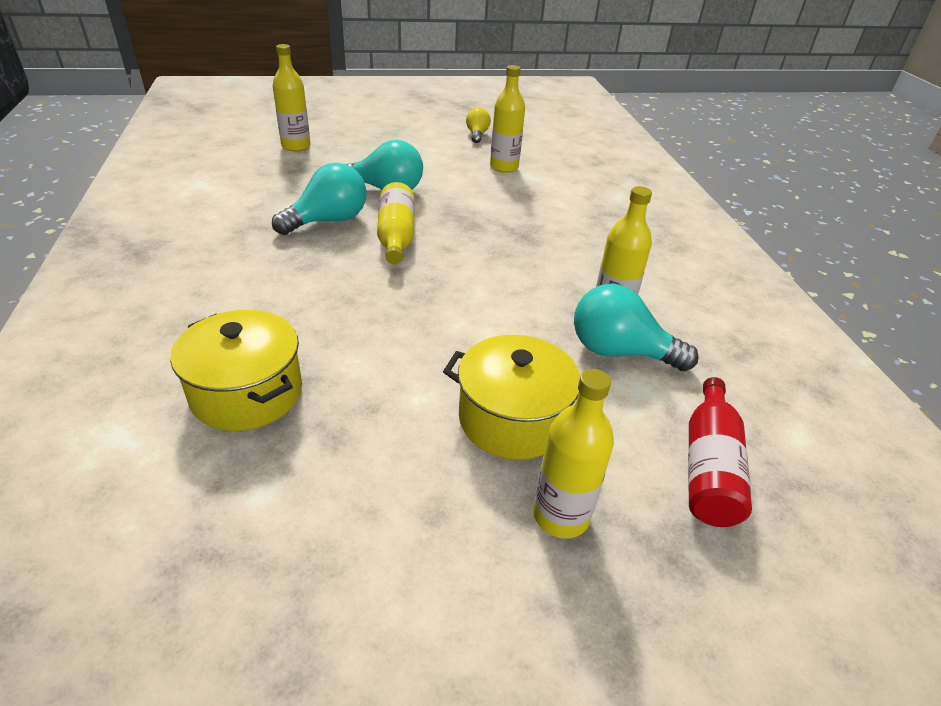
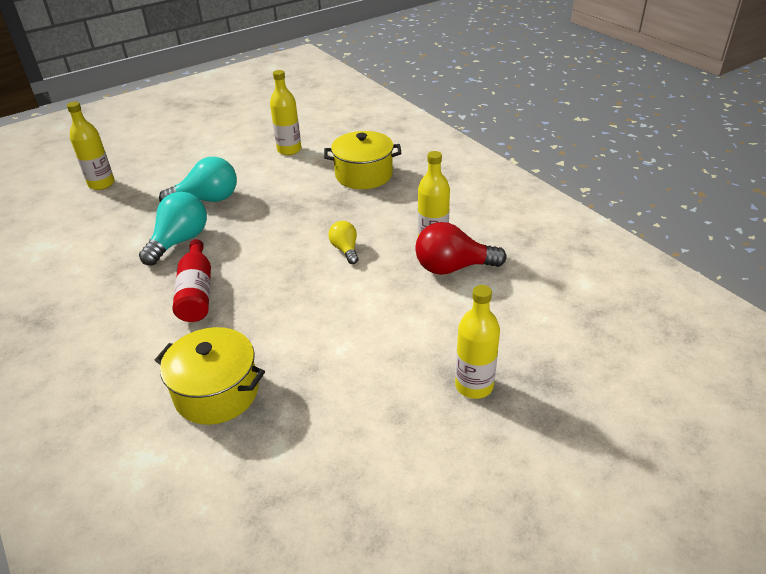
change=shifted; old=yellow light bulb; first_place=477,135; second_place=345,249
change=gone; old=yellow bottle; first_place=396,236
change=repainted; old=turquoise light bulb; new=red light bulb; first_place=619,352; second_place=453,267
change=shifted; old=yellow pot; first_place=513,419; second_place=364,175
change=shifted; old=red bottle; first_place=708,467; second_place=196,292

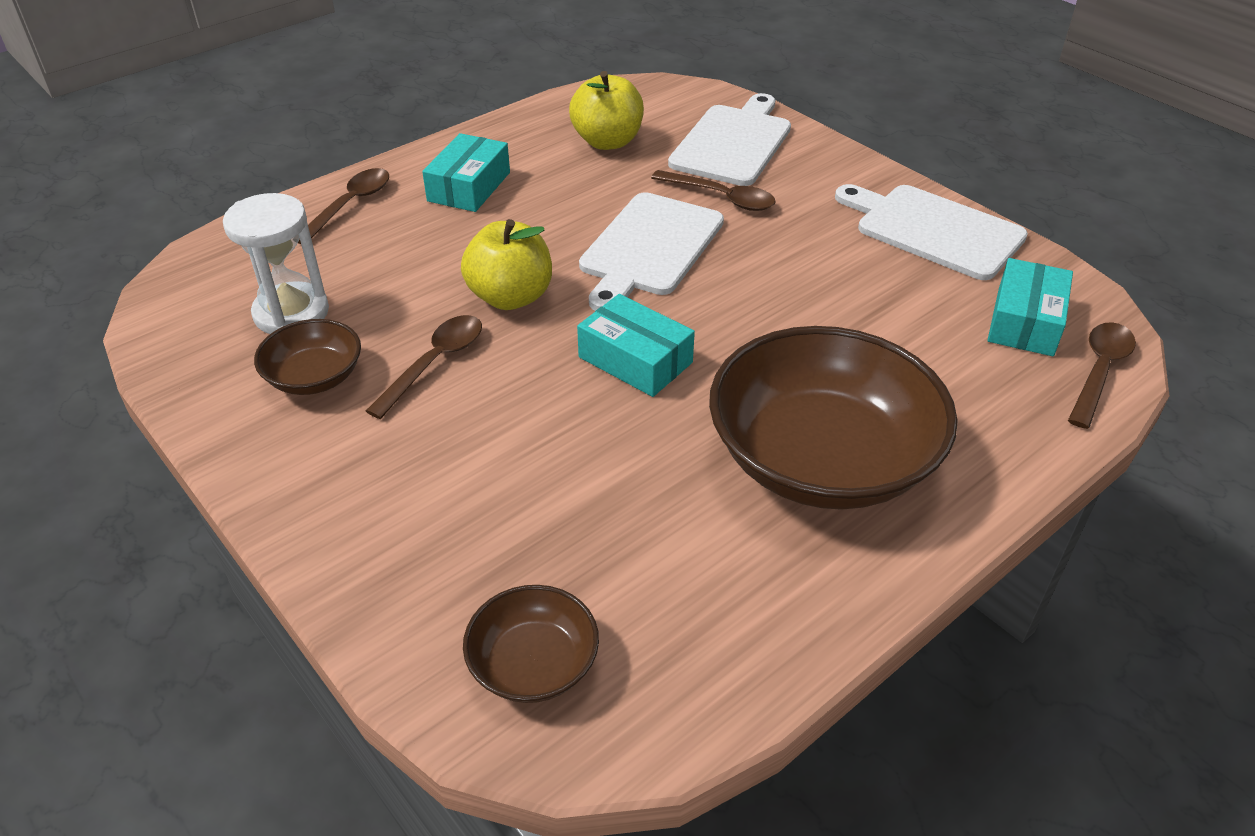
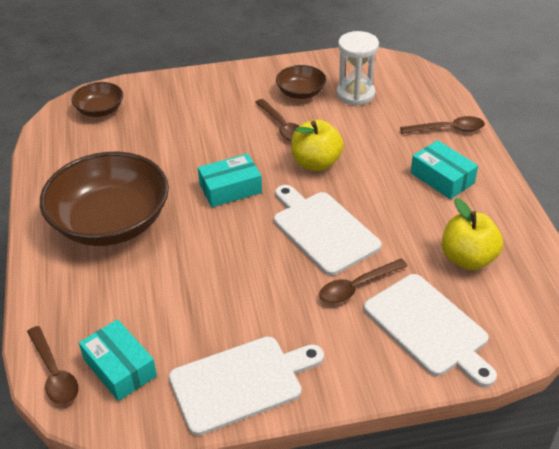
change=rotated; old=brown spoon; first_place=350,205; second_place=448,129; degrees=-60

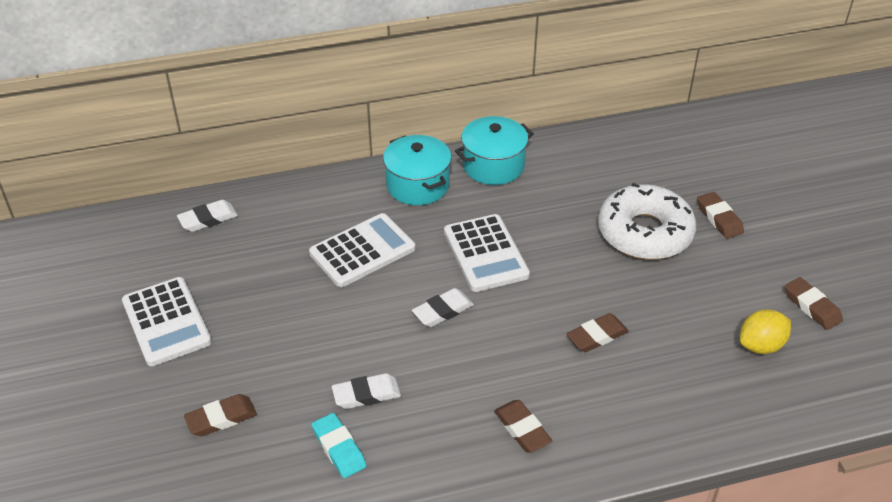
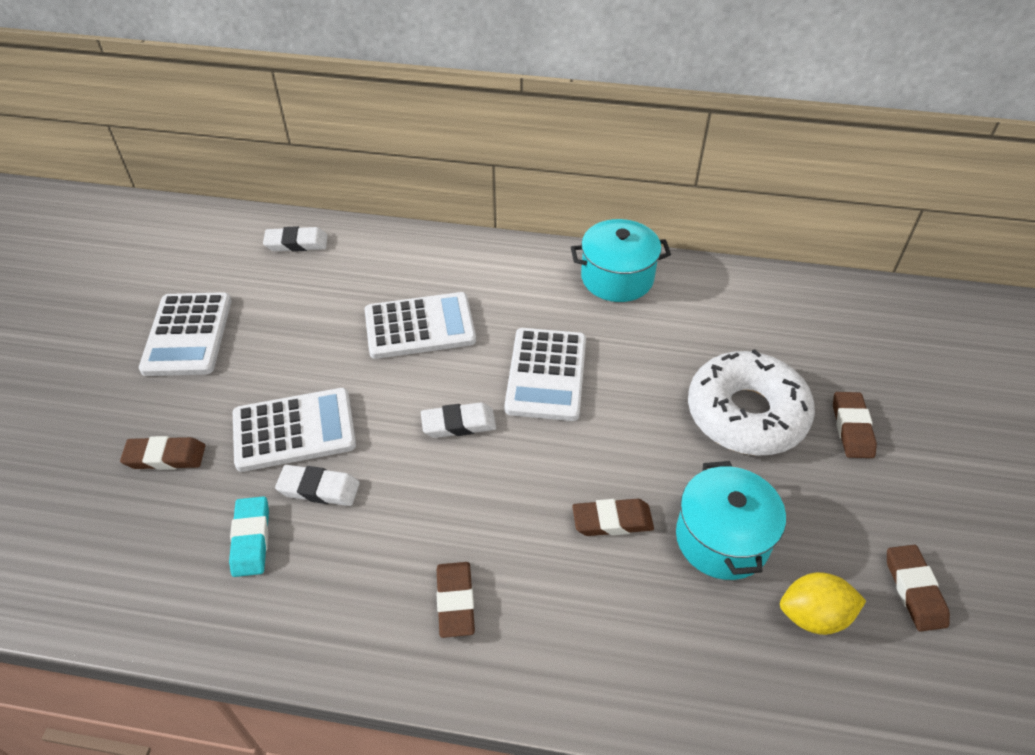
change=shifted; old=turquoise pot; first_place=417,185; second_place=722,539
change=new; new=white calculator; second_place=294,430

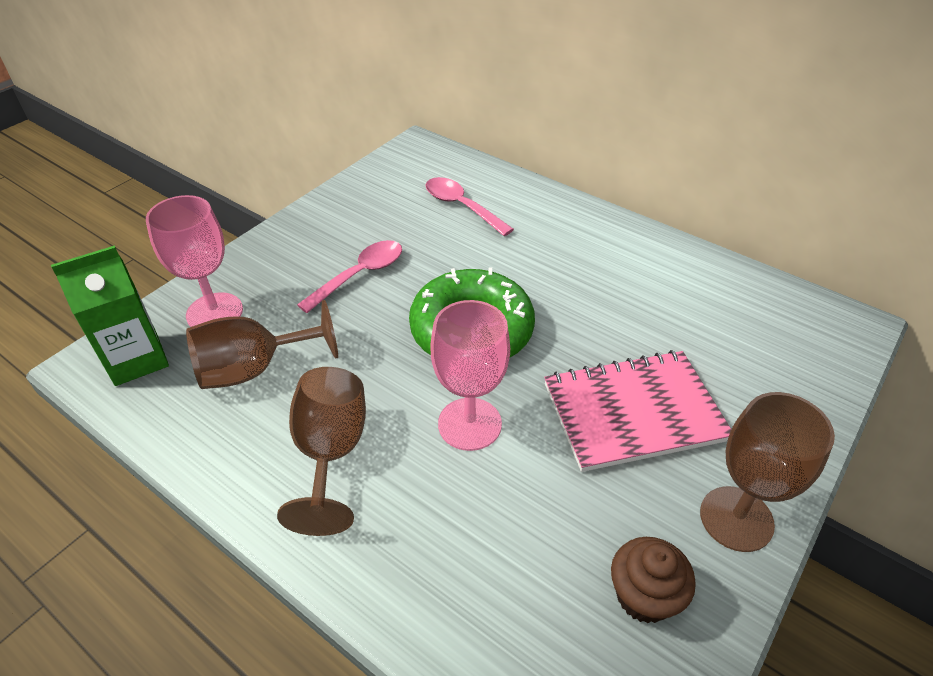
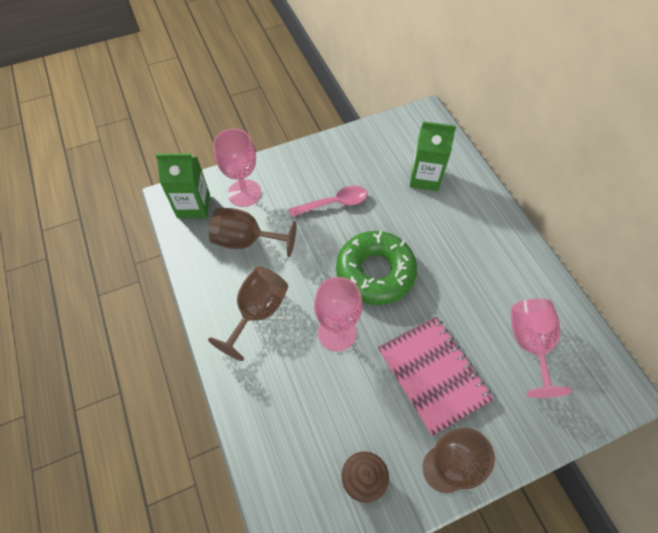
change=swapped; old=pink spoon; new=green carton; first_place=462,206; second_place=425,178
change=rotated; old=pink notebook; first_place=633,412; second_place=433,374; degrees=45
change=new; new=pink goblet; second_place=530,344

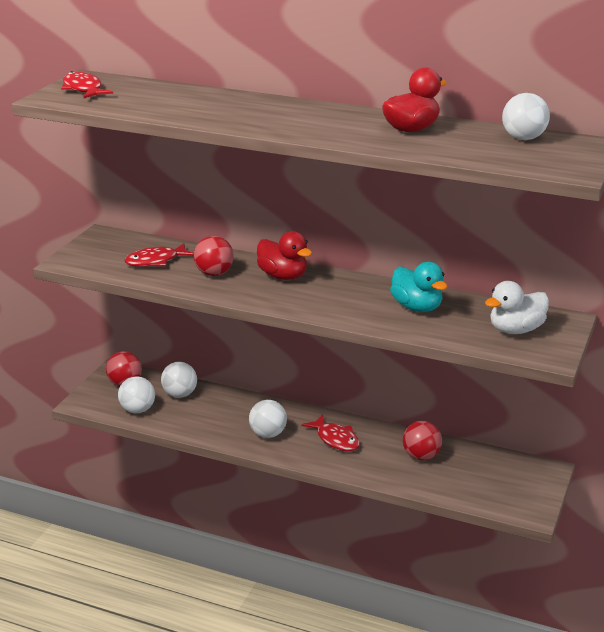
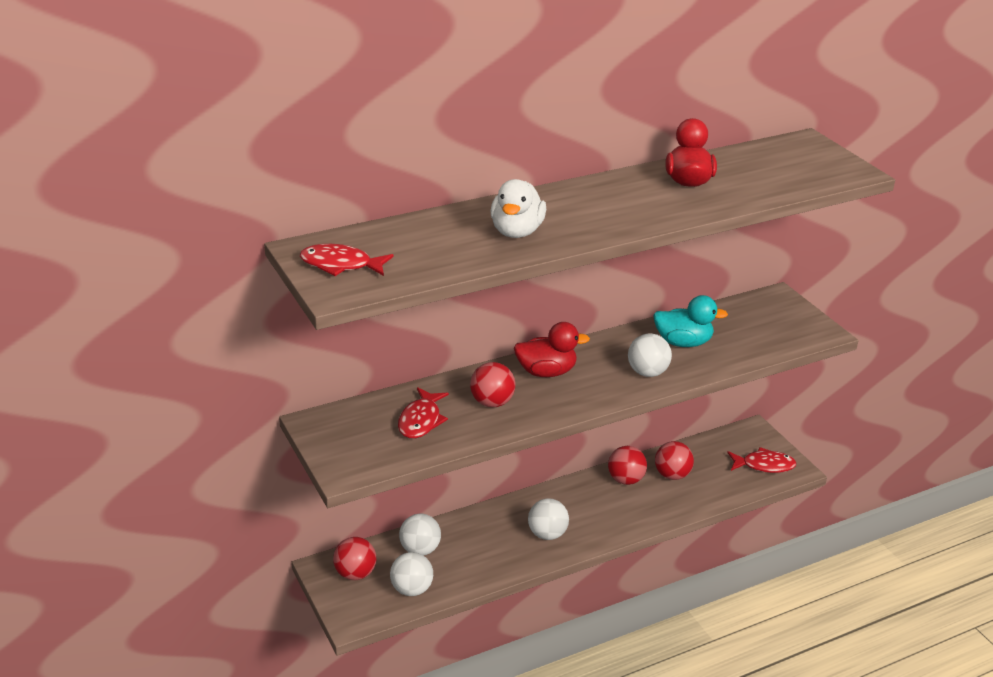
change=shifted; old=white ball; first_place=523,138; second_place=647,372
change=shifted; old=white duck; first_place=516,330; second_place=516,232
change=shifted; old=red fish; first_place=335,439; second_place=764,465
change=new; new=red ball; second_place=625,480

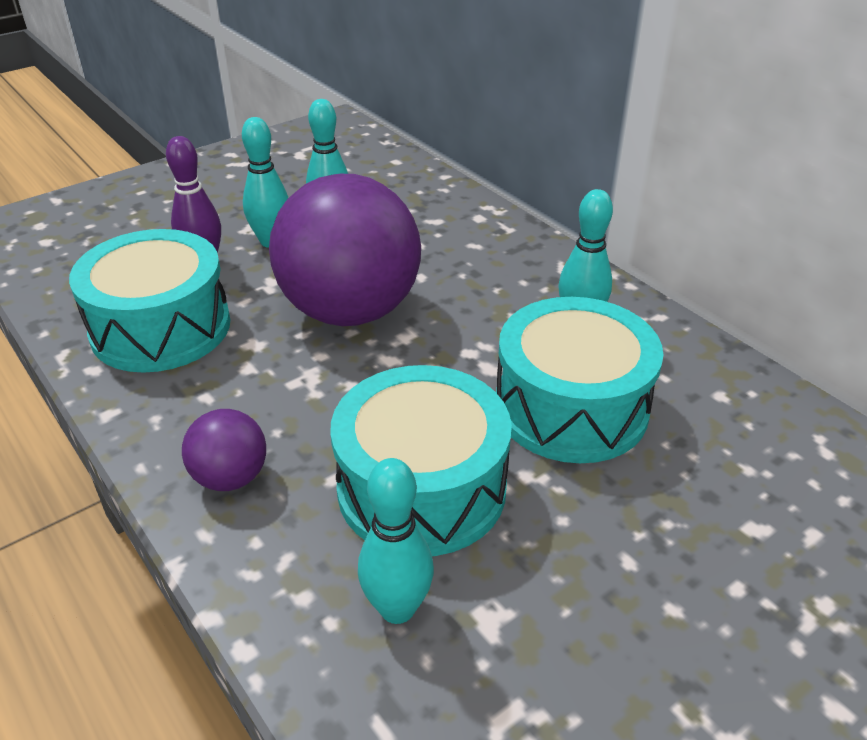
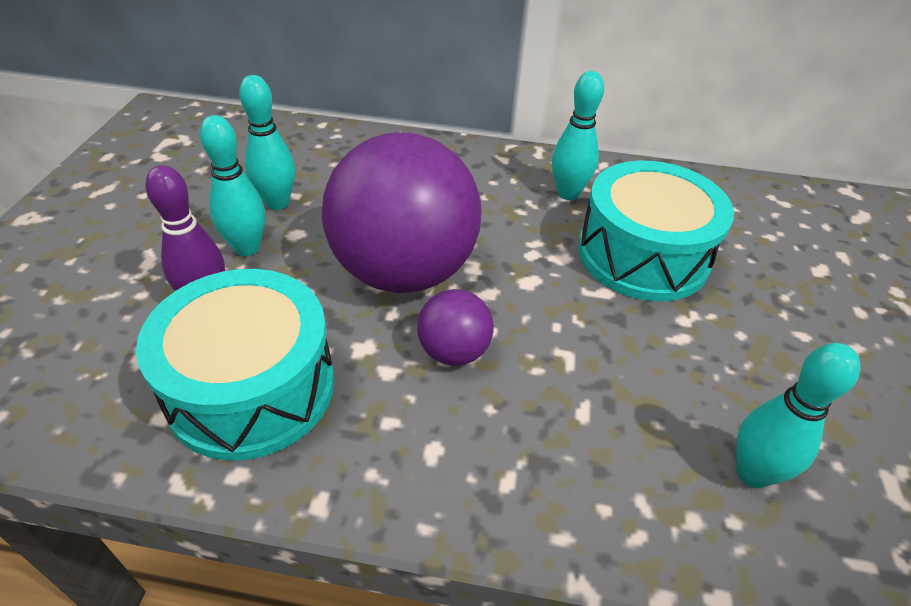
change=gone; old=turquoise drum; first_place=421,488
change=shifted; old=purple ball; first_place=230,477; second_place=453,351

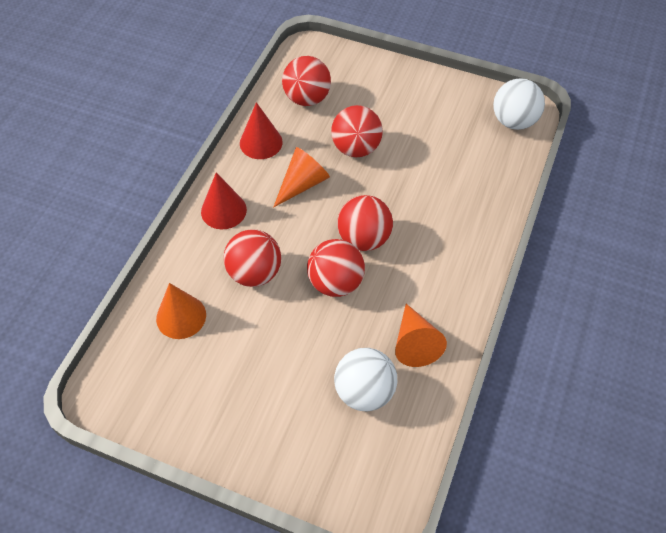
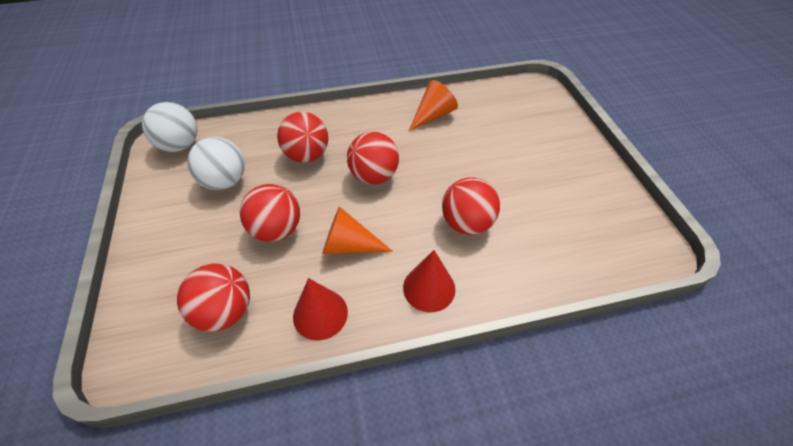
change=shifted; old=red ball; first_place=335,282; second_place=307,155
change=gone; old=orange cone; first_place=181,316
change=shifted; old=white ball; first_place=364,391; second_place=225,181

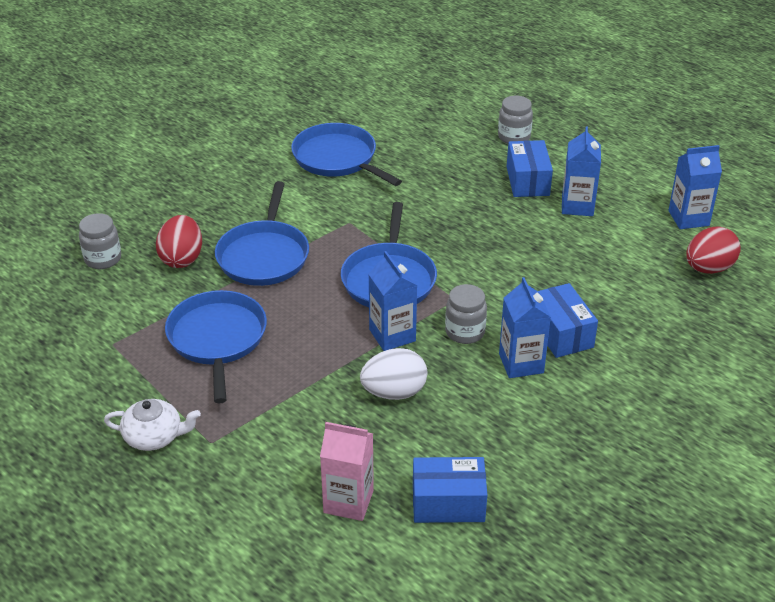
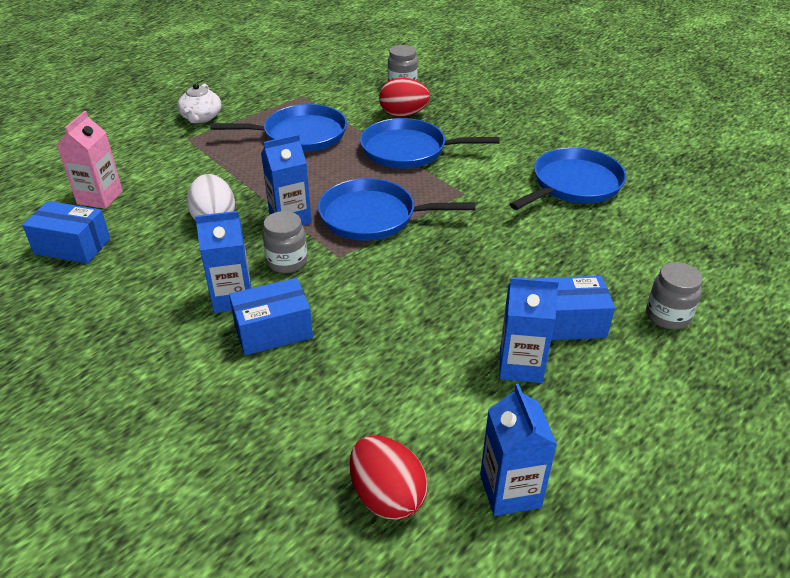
change=rotated; old=blue box; first_place=448,503; second_place=72,246; degrees=-75

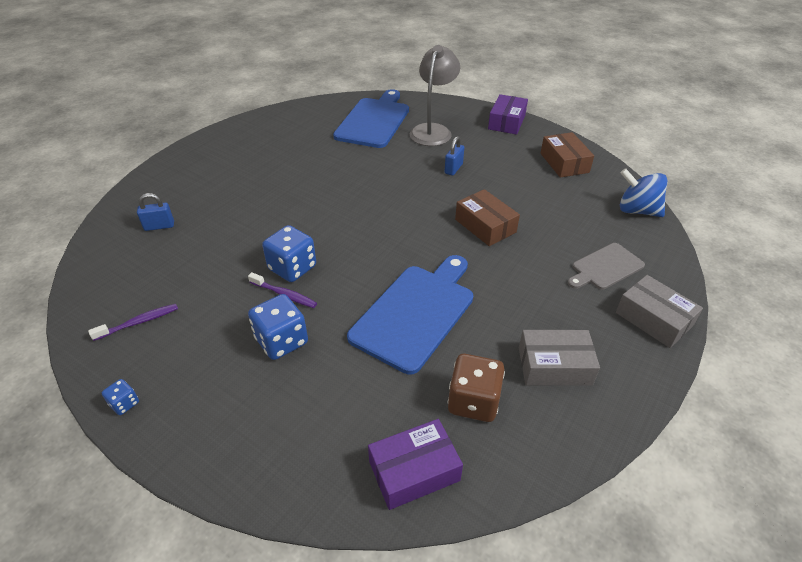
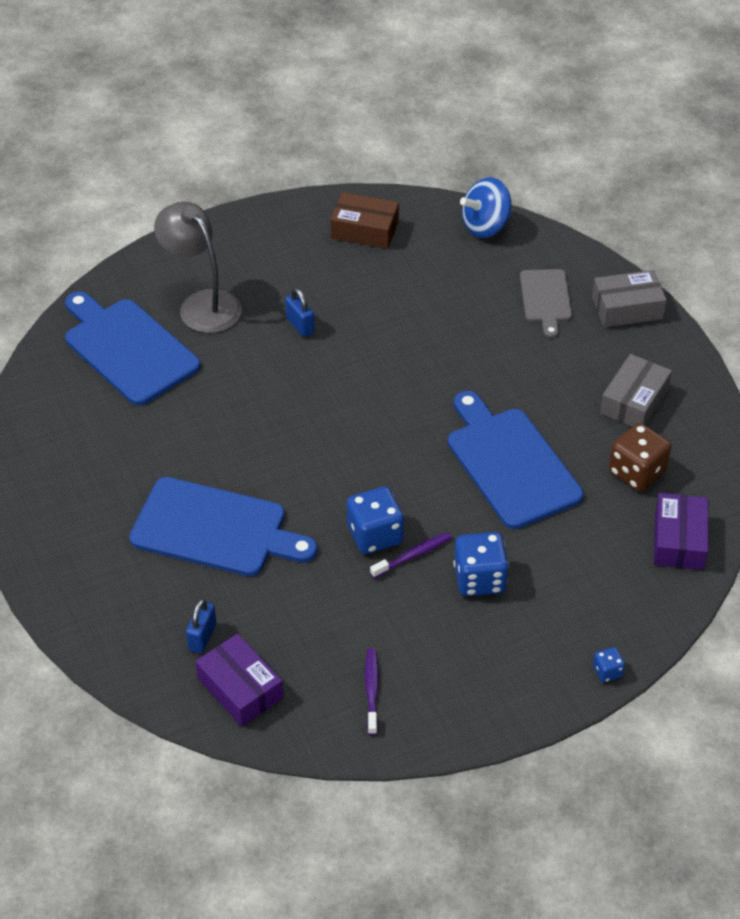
change=shifted; old=purple box; first_place=506,122; second_place=240,688
change=gone; old=brown box; first_place=485,226
change=shifted; old=blue dice; first_place=124,403; second_place=607,671
change=new; new=blue cutting board; second_place=215,529

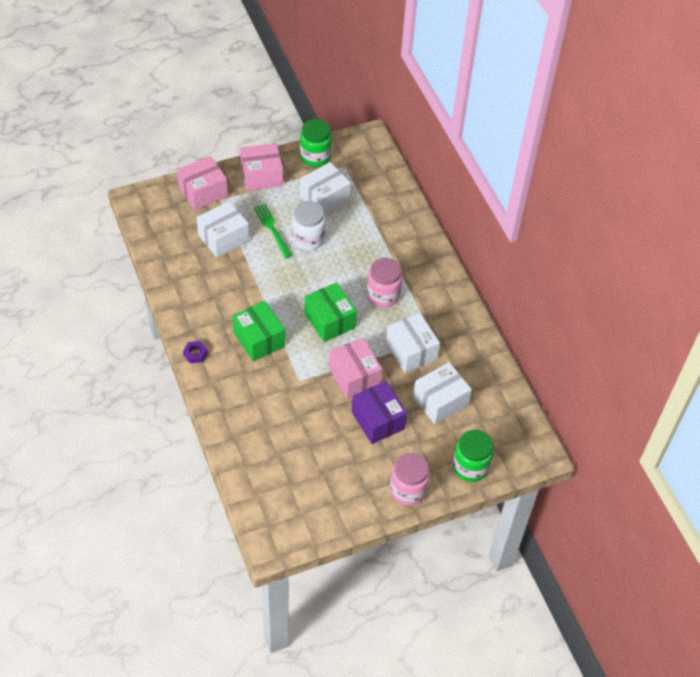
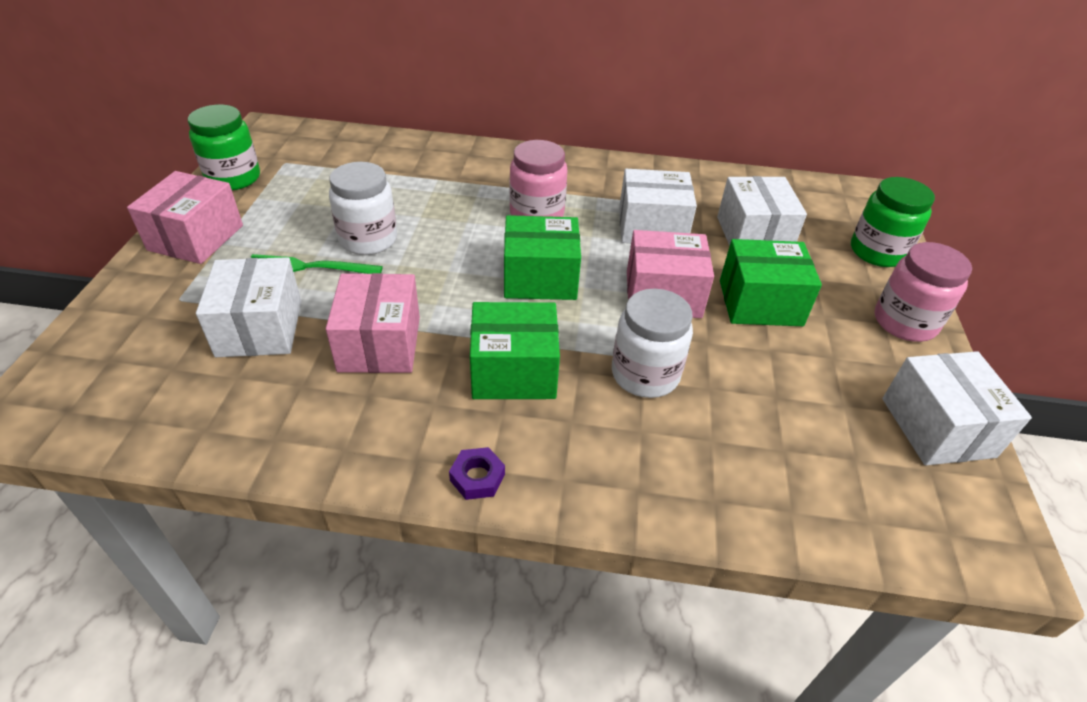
change=shifted; old=pink box; first_place=203,192; second_place=380,344
change=shifted; old=white box; first_place=325,198; second_place=937,427
change=repainted; old=purple box; new=green box; first_place=378,420; second_place=760,303
change=new; new=white jar; second_place=645,374

